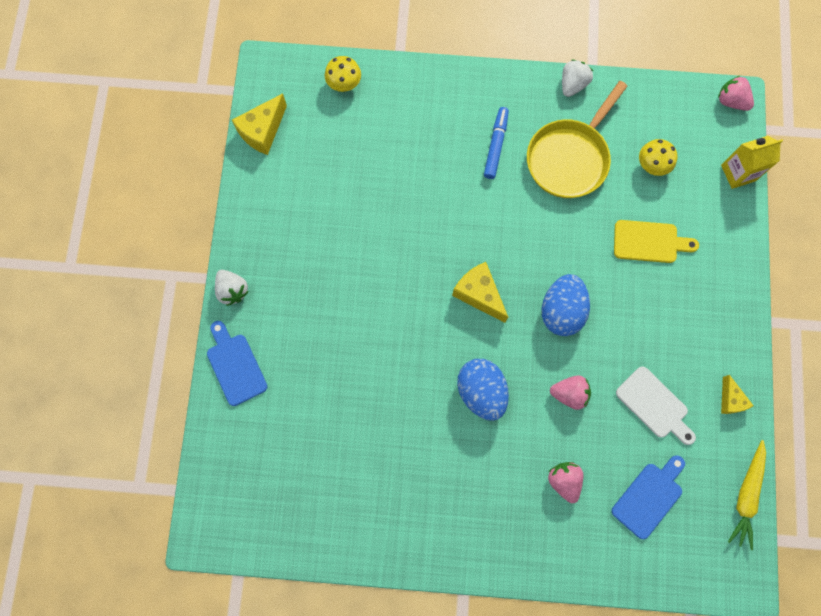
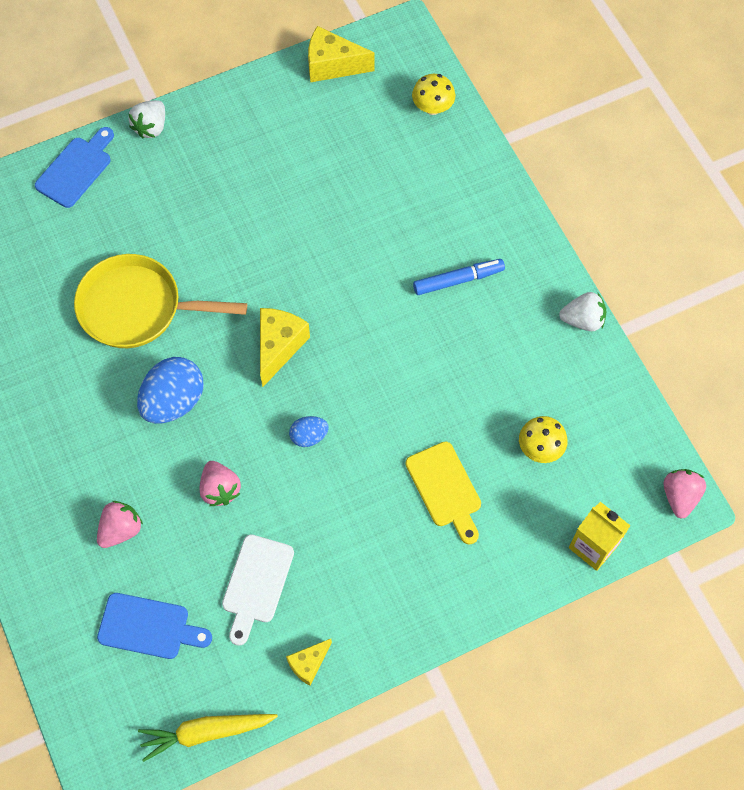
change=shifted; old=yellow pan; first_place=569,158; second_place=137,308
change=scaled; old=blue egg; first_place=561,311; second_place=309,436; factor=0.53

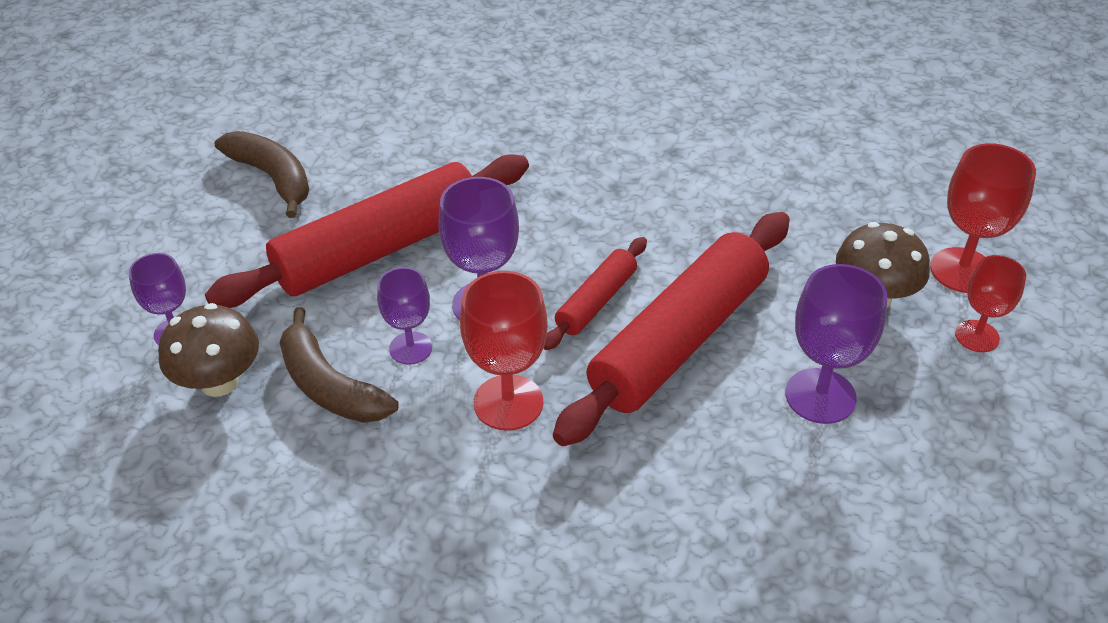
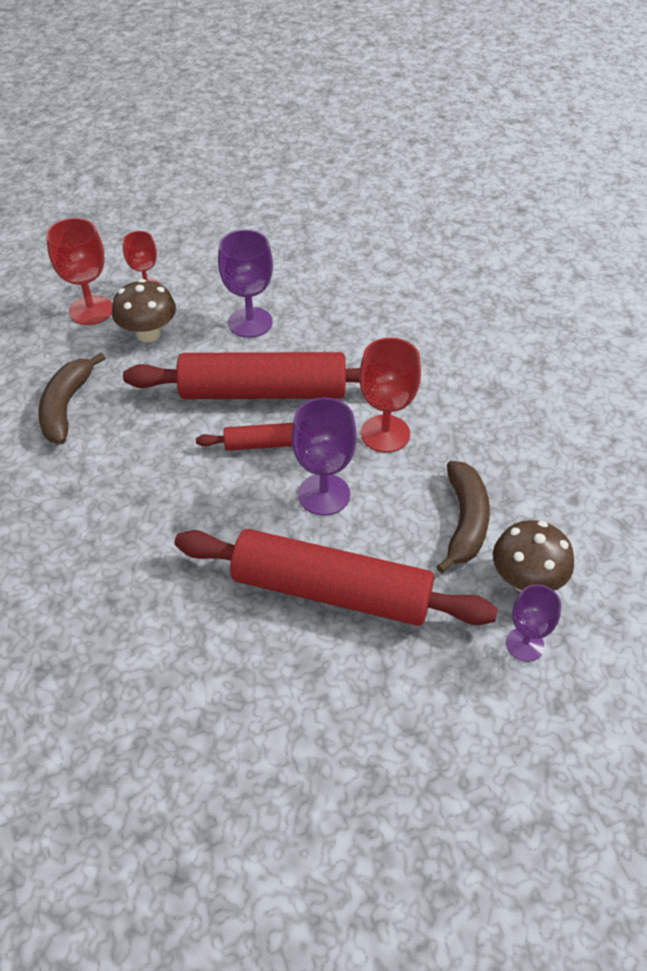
change=shifted; old=brown banana; first_place=272,178; second_place=66,406
change=gone; old=purple goblet; first_place=410,348

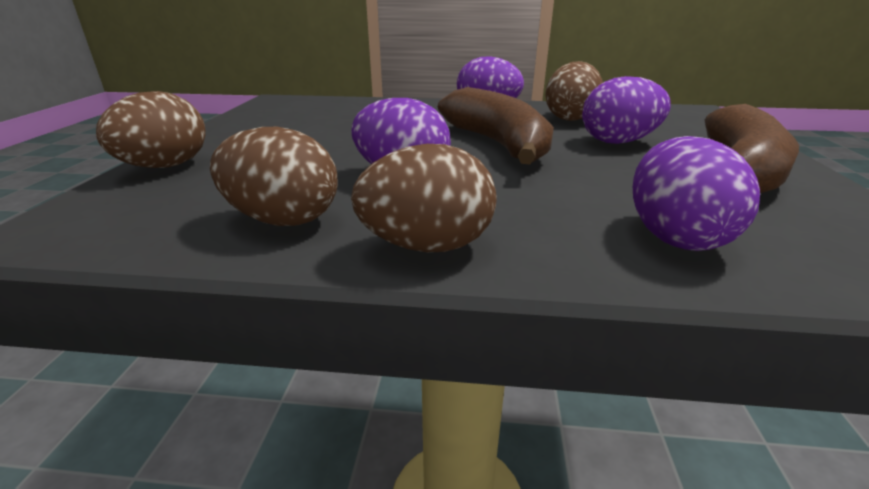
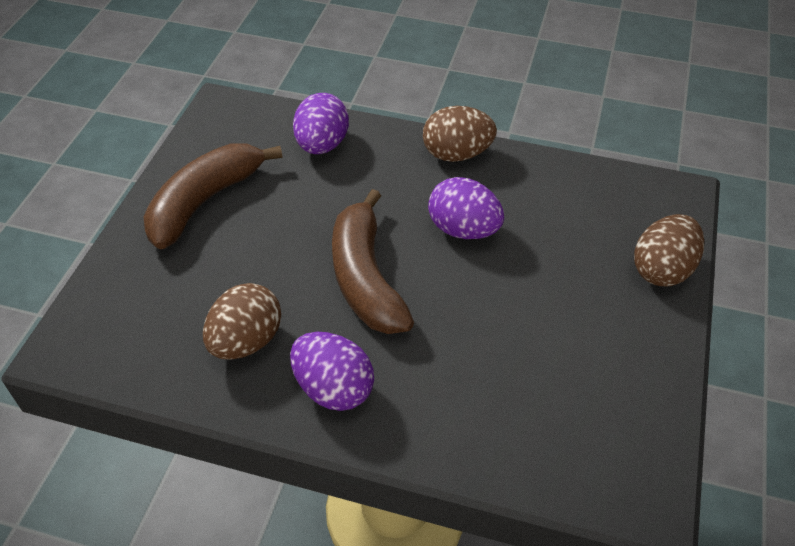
change=gone; old=purple egg; first_place=618,142
change=gone; old=brown egg; first_place=283,219

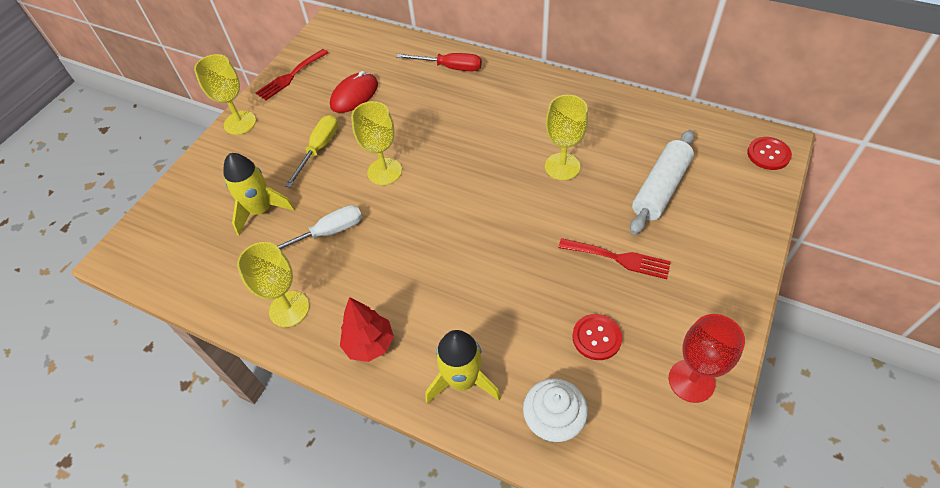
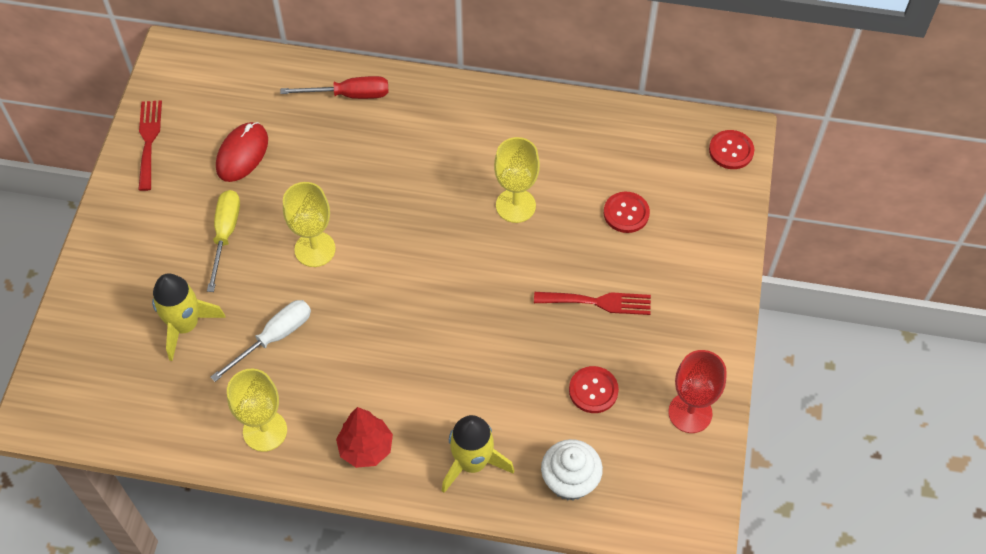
change=rotated; old=red fork; first_place=290,76; second_place=149,140; degrees=150
change=gone; old=yellow goblet; first_place=240,123
change=swapped; old=white rolling pin; new=red button; first_place=660,189; second_place=626,213

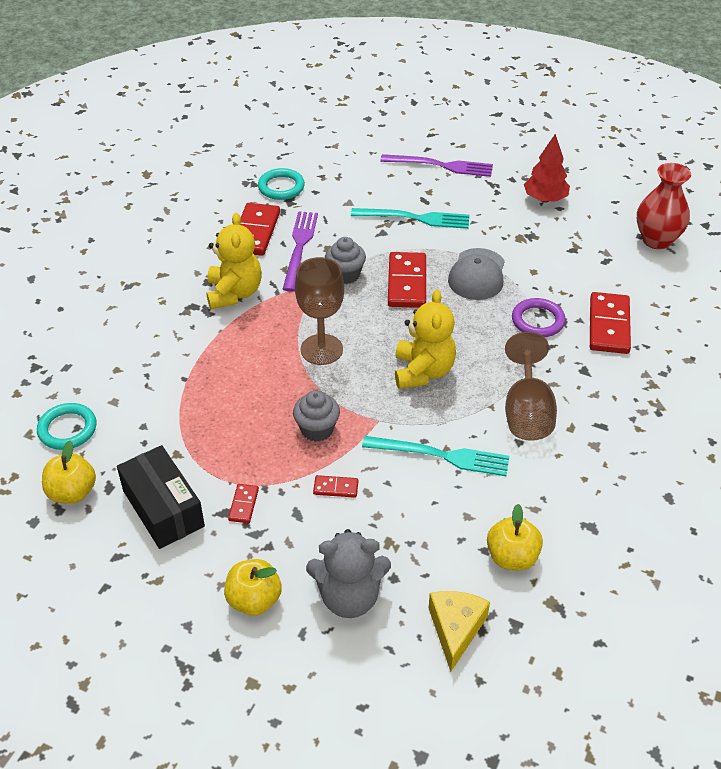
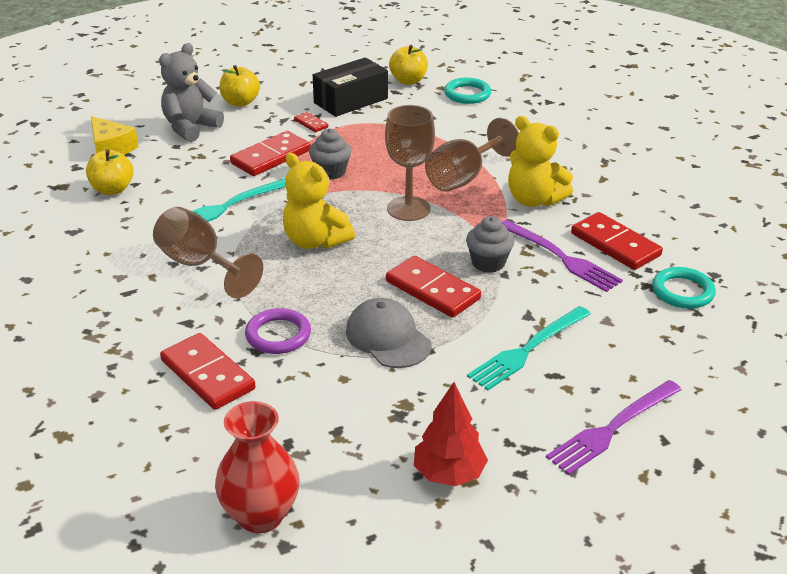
change=rotated; old=black box; first_place=163,508; second_place=350,100; degrees=-45
change=scaled; old=red domino; first_place=336,488; second_place=271,157; factor=2.06
change=new; new=brown goblet; second_place=463,178

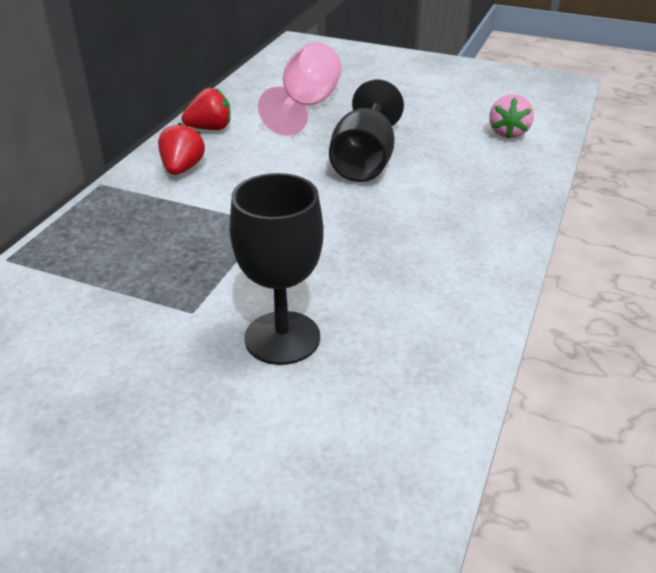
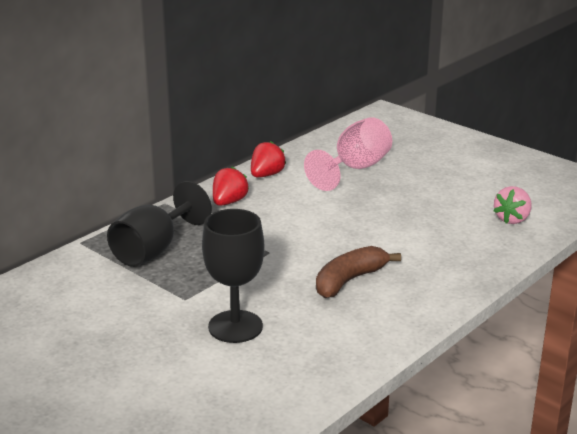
change=shifted; old=black goblet; first_place=364,162; second_place=153,250
change=rotated; old=red strawberry; first_place=210,128; second_place=266,175; degrees=-60
change=new; new=brown banana; second_place=349,280

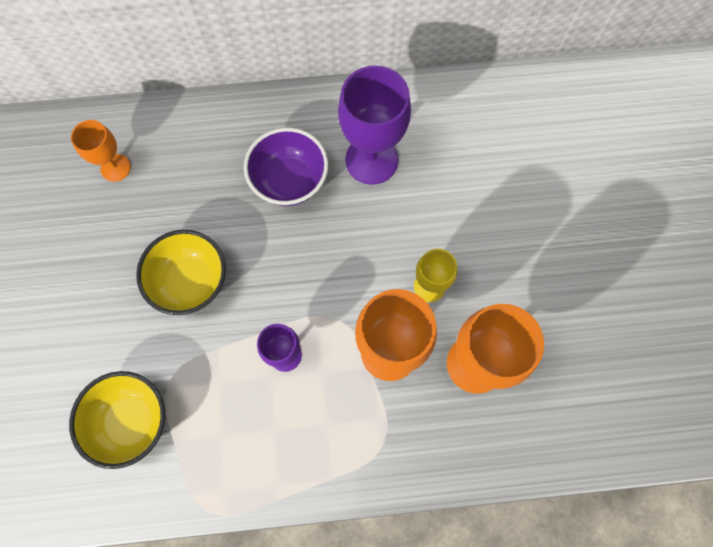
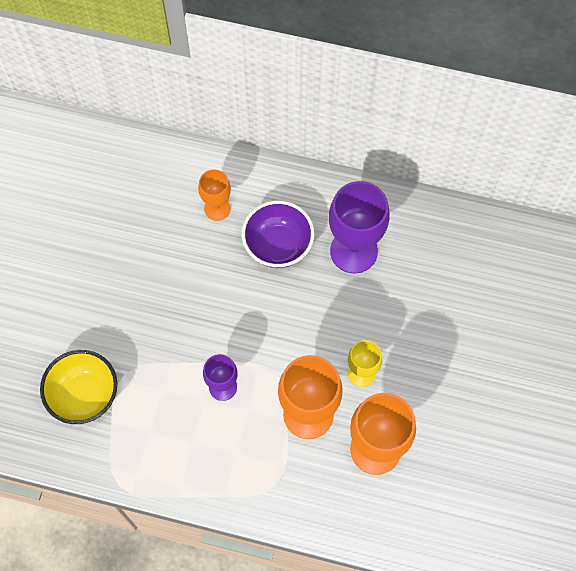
change=shifted; old=orange goblet; first_place=115,168; second_place=217,208
change=gone; old=yellow bowl; first_place=191,282

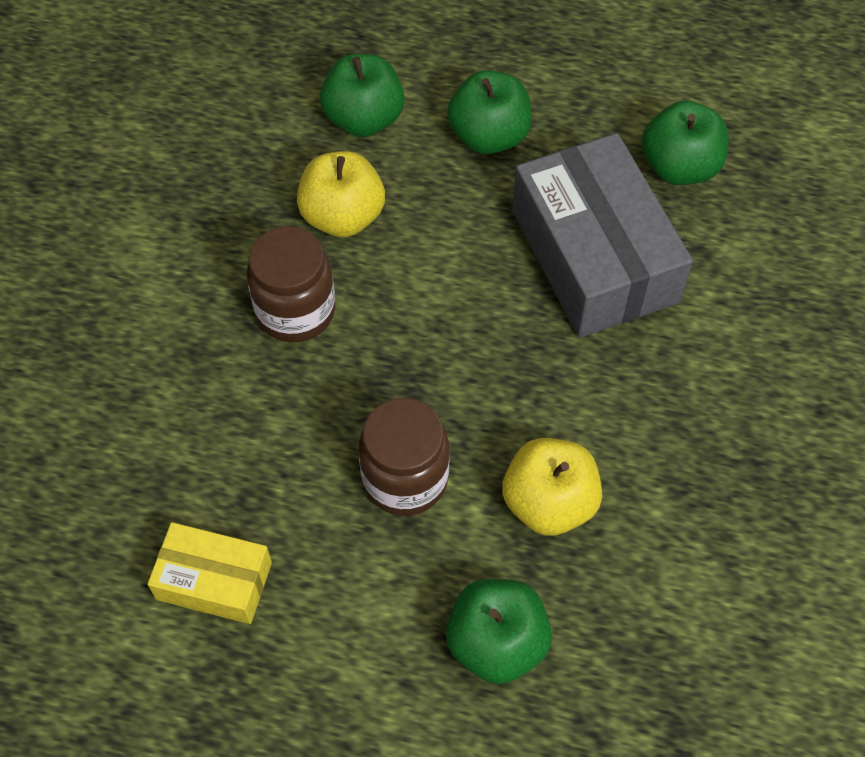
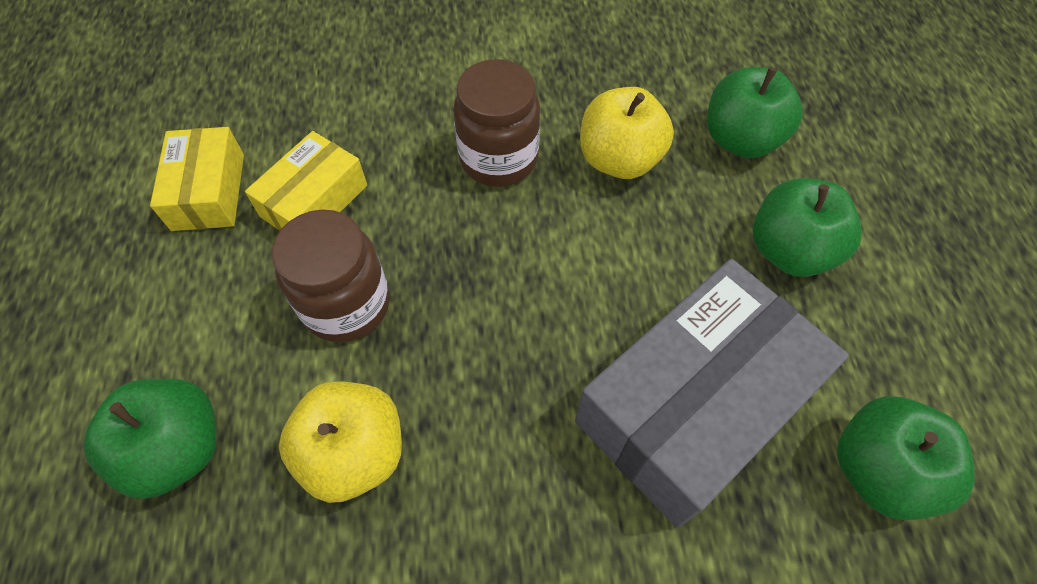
change=new; new=yellow box; second_place=314,201

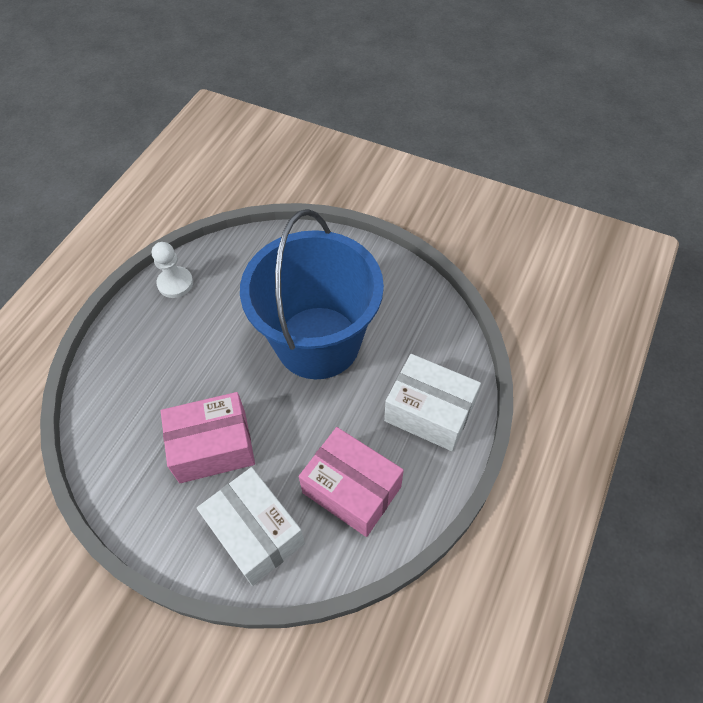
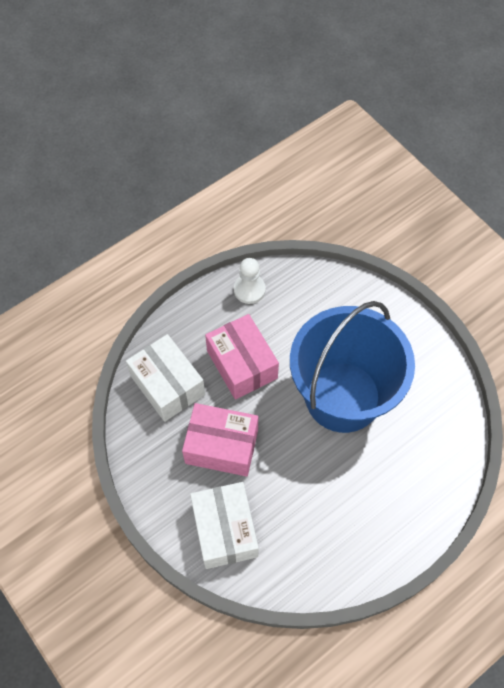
change=shifted; old=white box; first_place=429,412; second_place=167,385
change=shifted; old=pink box; first_place=351,489; second_place=242,364

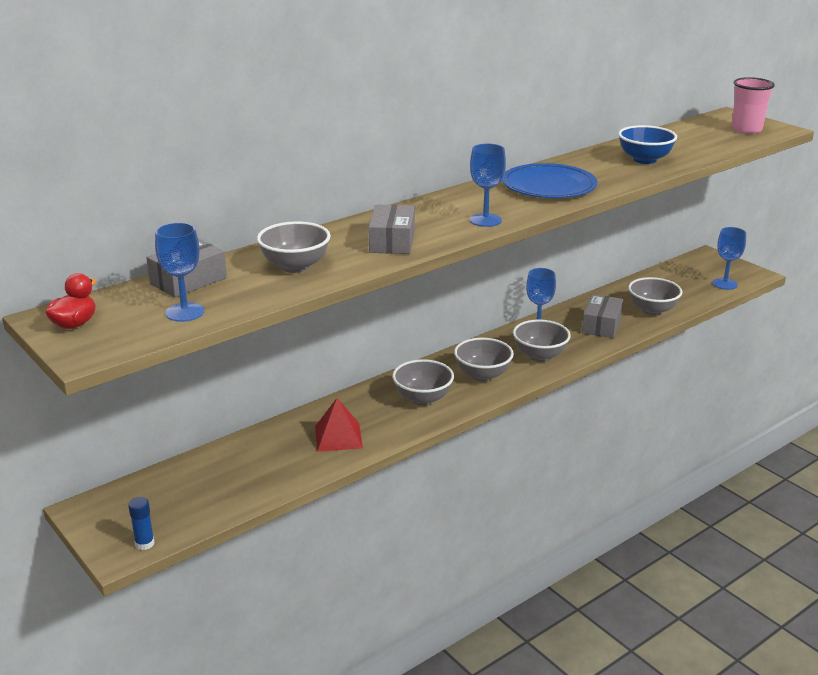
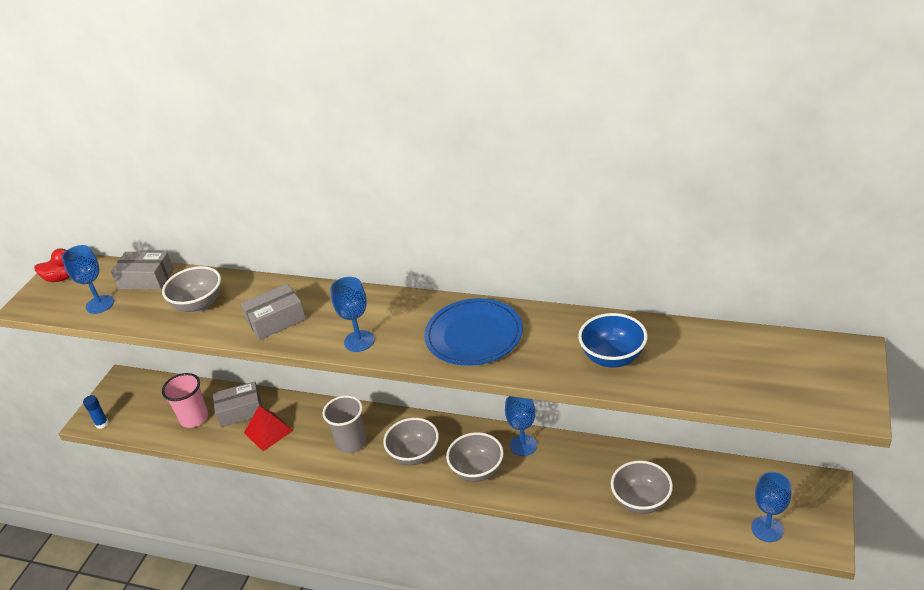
change=shifted; old=pink cup; first_place=746,129; second_place=194,418
change=shifted; old=grey box; first_place=601,325; second_place=240,411
change=swapped; old=grey bowl; new=grey cup; first_place=423,399; second_place=351,443

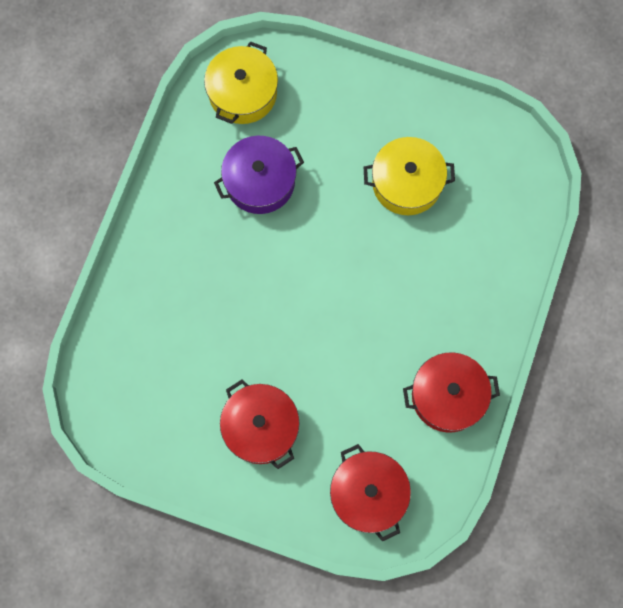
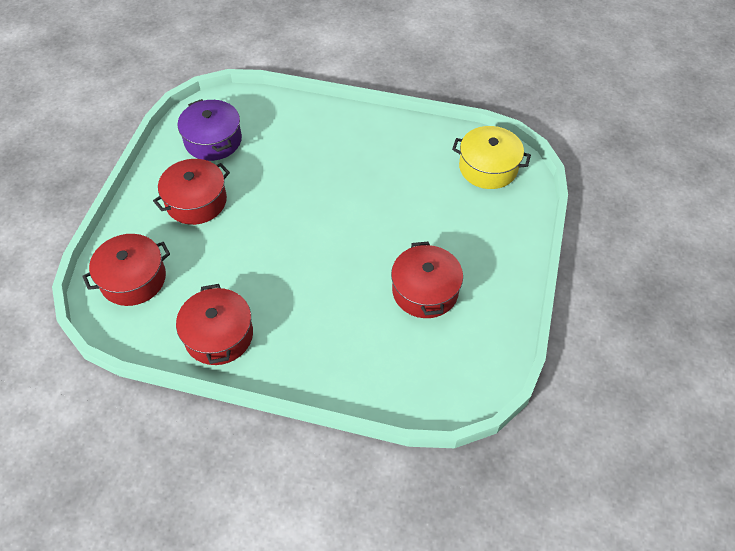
change=shifted; old=purple pot; first_place=260,181; second_place=213,140
change=repainted; old=yellow pot; new=red pot; first_place=407,183; second_place=425,291

